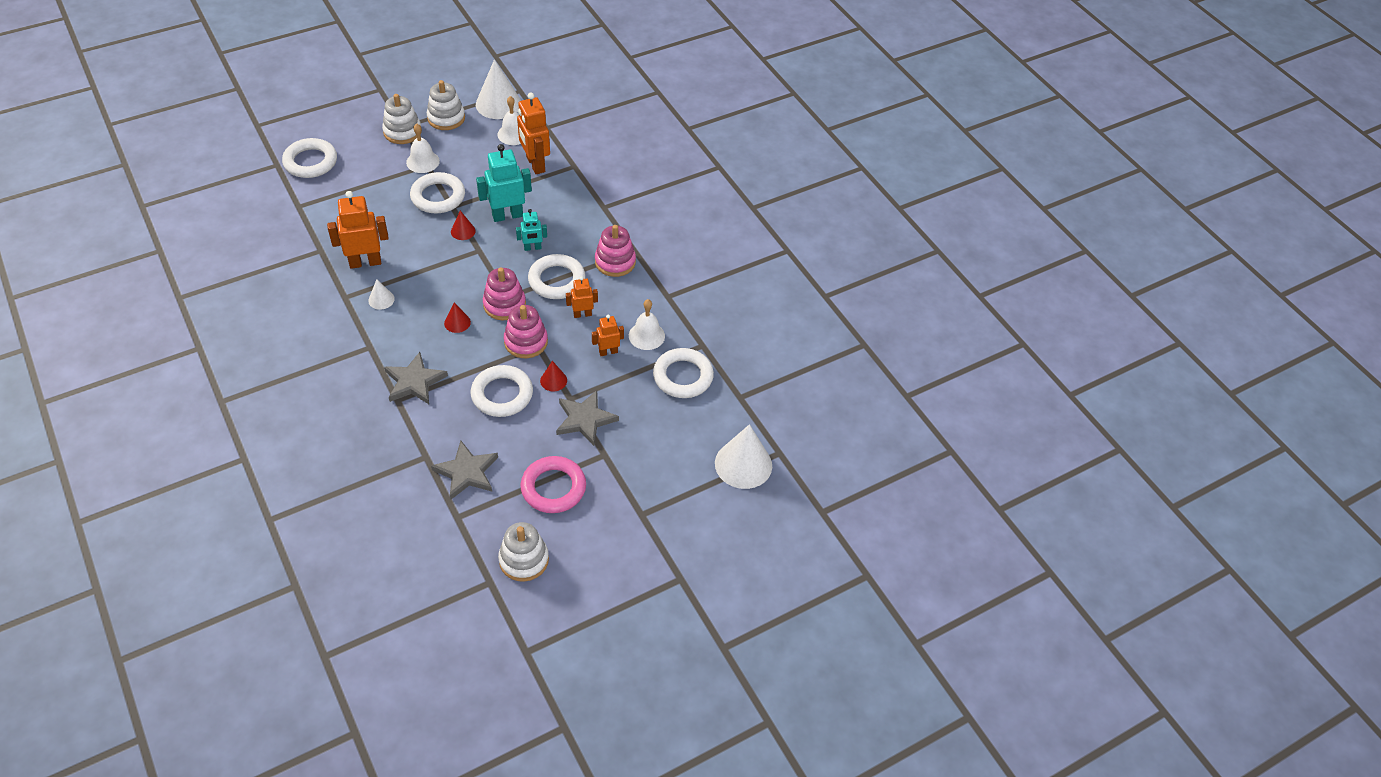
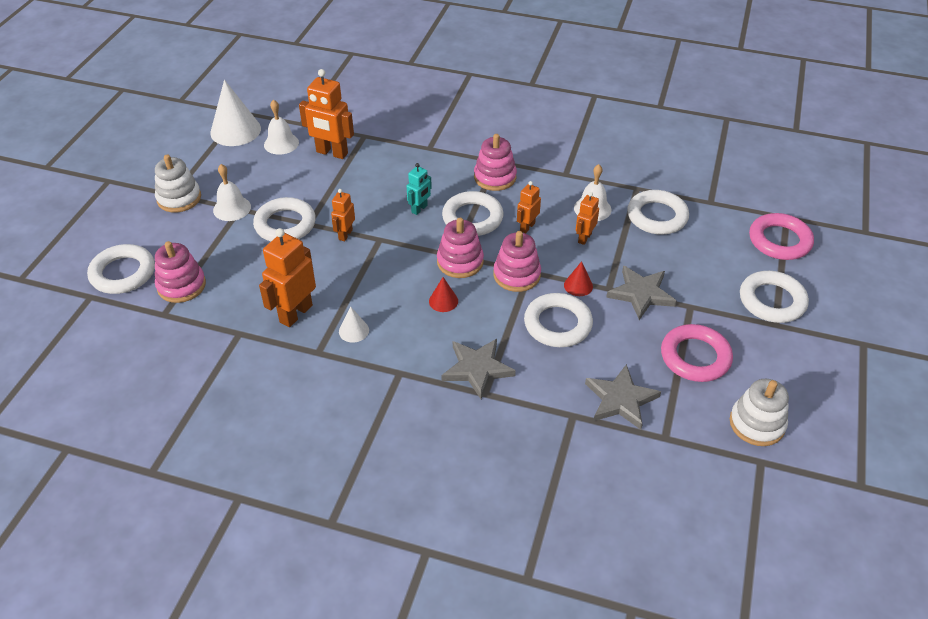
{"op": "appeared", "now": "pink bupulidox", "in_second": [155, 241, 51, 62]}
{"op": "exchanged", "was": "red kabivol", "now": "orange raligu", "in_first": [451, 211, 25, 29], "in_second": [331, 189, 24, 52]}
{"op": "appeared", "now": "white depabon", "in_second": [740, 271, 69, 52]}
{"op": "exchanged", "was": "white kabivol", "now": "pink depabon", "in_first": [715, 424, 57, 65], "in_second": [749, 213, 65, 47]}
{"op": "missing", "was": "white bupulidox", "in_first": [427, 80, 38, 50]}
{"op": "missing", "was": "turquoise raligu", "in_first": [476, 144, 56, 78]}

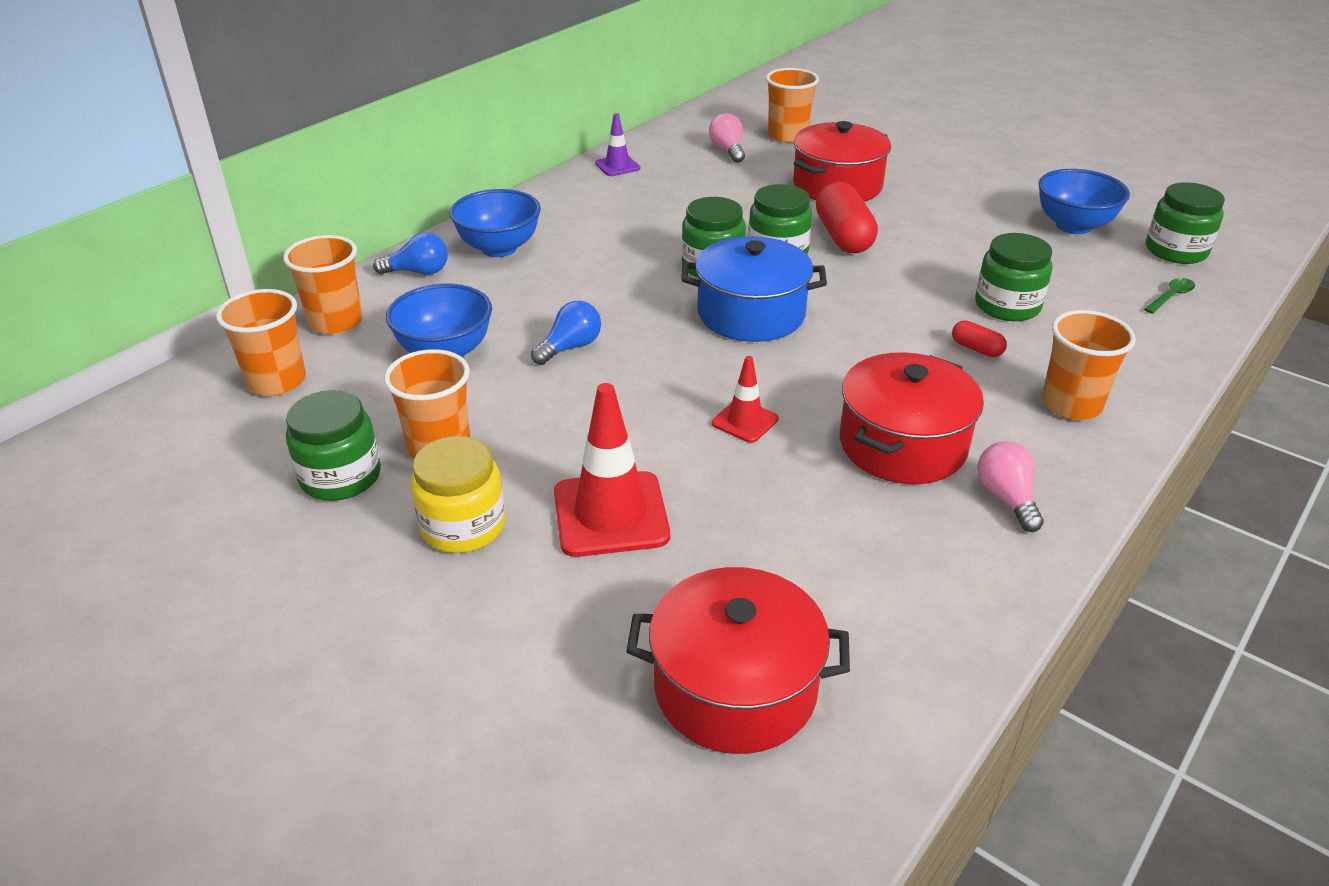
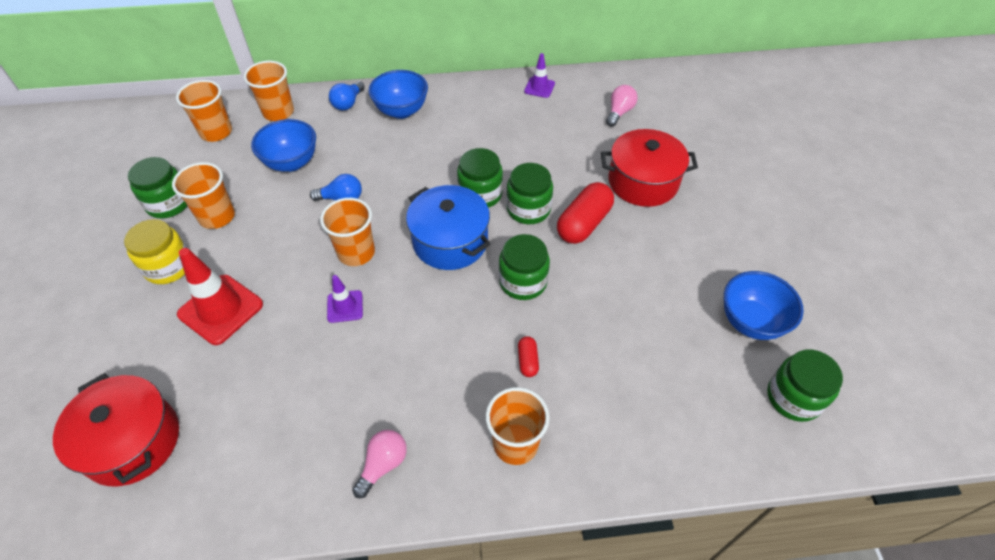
{"op": "relocated", "was": "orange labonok", "in_first": [766, 68, 53, 75], "in_second": [320, 198, 55, 68]}
{"op": "colour", "was": "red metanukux", "now": "purple metanukux", "in_first": [712, 356, 67, 87], "in_second": [327, 275, 36, 48]}
{"op": "spun", "was": "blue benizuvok", "in_first": [373, 233, 75, 42], "in_second": [329, 81, 36, 29], "clockwise": 75}
{"op": "relocated", "was": "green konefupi", "in_first": [975, 233, 78, 88], "in_second": [499, 234, 51, 66]}
{"op": "missing", "was": "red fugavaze", "in_first": [840, 352, 144, 132]}
{"op": "missing", "was": "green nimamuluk", "in_first": [1144, 278, 51, 36]}

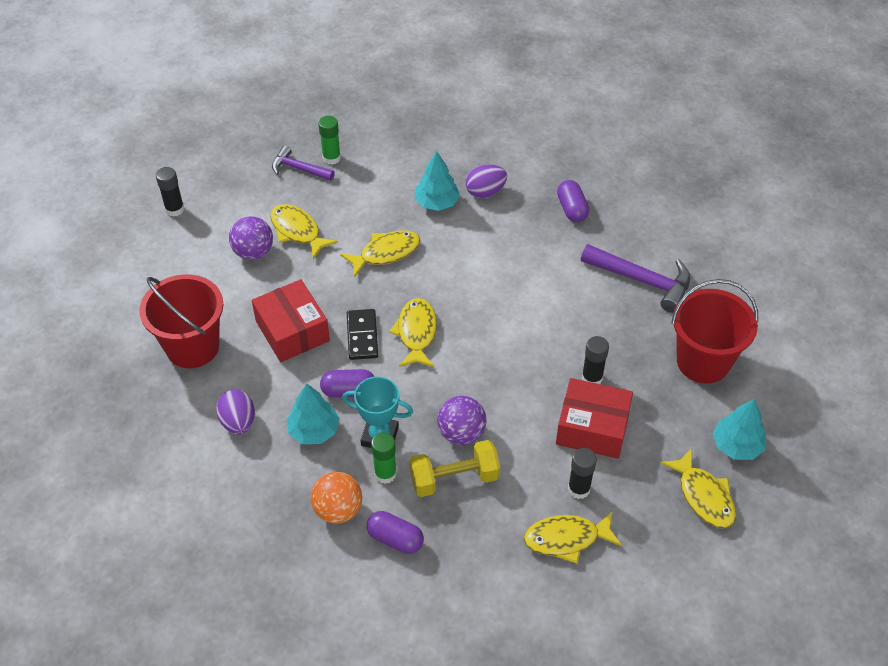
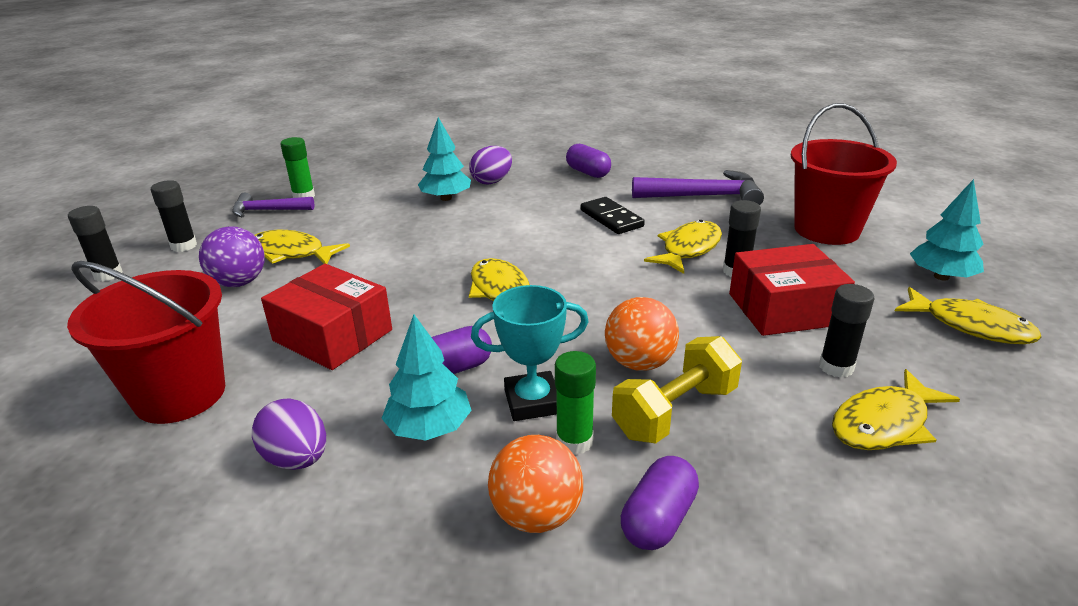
{"op": "appeared", "now": "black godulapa", "in_second": [151, 180, 46, 72]}
{"op": "relocated", "was": "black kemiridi", "in_first": [347, 309, 31, 51], "in_second": [581, 197, 64, 37]}
{"op": "colour", "was": "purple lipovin", "now": "orange lipovin", "in_first": [437, 396, 49, 49], "in_second": [605, 297, 74, 74]}
{"op": "spun", "was": "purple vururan", "in_first": [367, 511, 57, 43], "in_second": [621, 456, 78, 94], "clockwise": -60}
{"op": "relocated", "was": "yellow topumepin", "in_first": [340, 230, 80, 48], "in_second": [644, 220, 78, 54]}

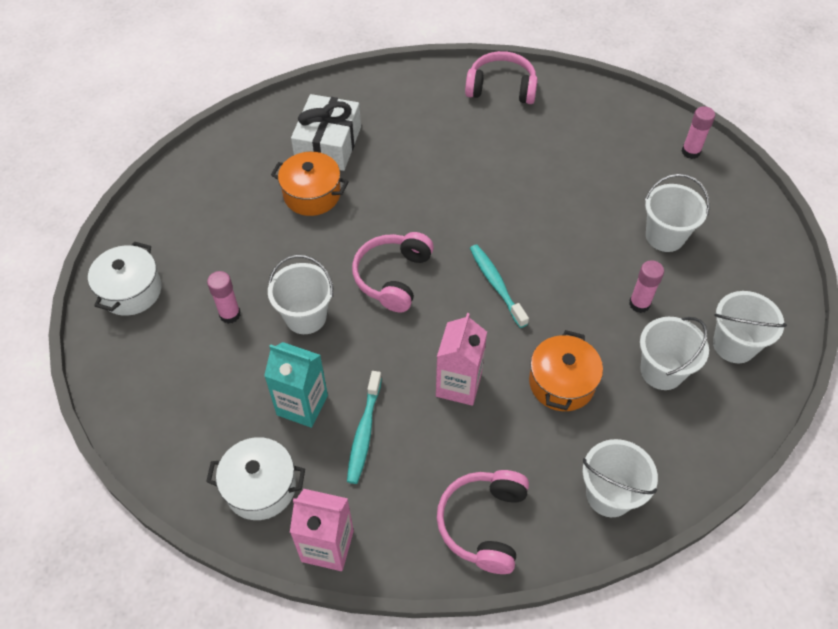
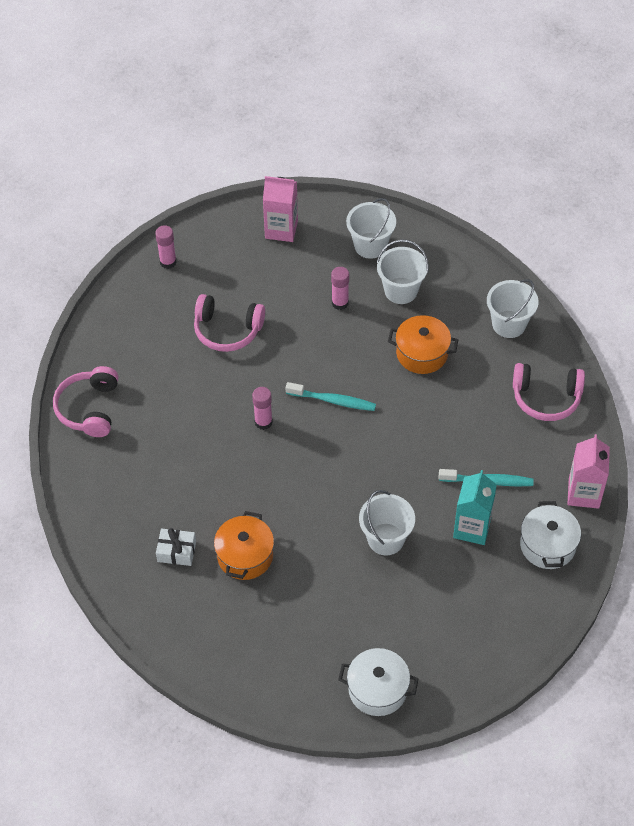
{"op": "size", "was": "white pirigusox", "in_first": [291, 94, 70, 77], "in_second": [156, 528, 40, 38], "ratio": 0.55}
{"op": "relocated", "was": "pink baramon", "in_first": [352, 232, 82, 80], "in_second": [194, 294, 71, 58]}
{"op": "relocated", "was": "pink godulapa", "in_first": [207, 271, 34, 53], "in_second": [252, 387, 21, 43]}
{"op": "relocated", "was": "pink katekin", "in_first": [436, 313, 51, 93], "in_second": [263, 176, 35, 66]}
{"op": "spun", "was": "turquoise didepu", "in_first": [470, 245, 59, 83], "in_second": [285, 382, 91, 29], "clockwise": -135}
{"op": "missing", "was": "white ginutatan", "in_first": [645, 174, 65, 78]}

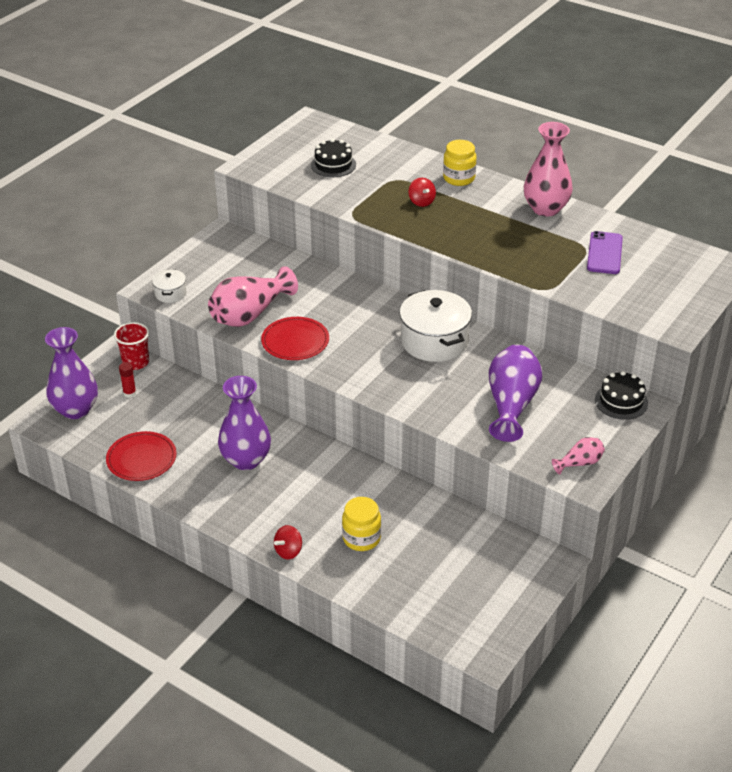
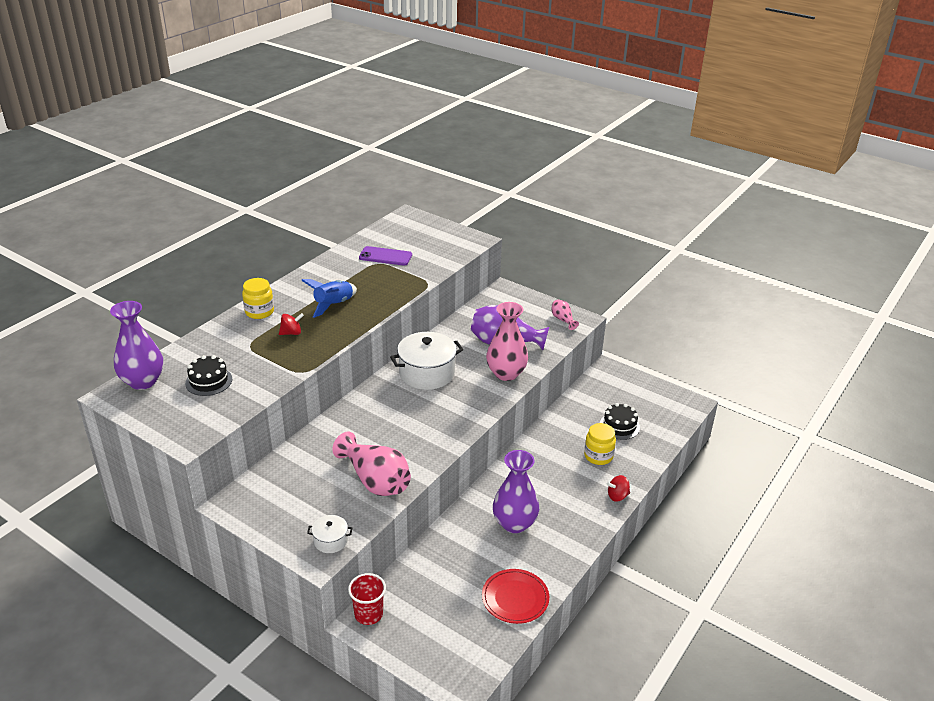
{"op": "relocated", "was": "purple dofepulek", "in_first": [45, 327, 53, 92], "in_second": [110, 301, 54, 89]}
{"op": "appeared", "now": "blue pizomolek", "in_second": [301, 279, 56, 39]}
{"op": "relocated", "was": "pink dofepulek", "in_first": [524, 122, 49, 95], "in_second": [486, 302, 42, 79]}
{"op": "relocated", "was": "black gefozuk", "in_first": [595, 371, 53, 49], "in_second": [600, 403, 40, 37]}
{"op": "spun", "was": "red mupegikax", "in_first": [274, 525, 28, 34], "in_second": [607, 475, 23, 27], "clockwise": 120}
{"op": "missing", "was": "red godulapa", "in_first": [119, 362, 17, 36]}
{"op": "missing", "was": "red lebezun", "in_first": [261, 317, 68, 43]}

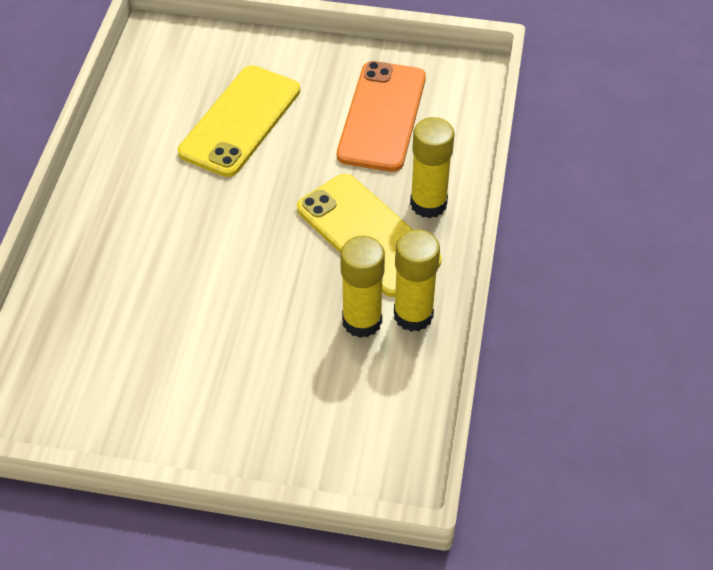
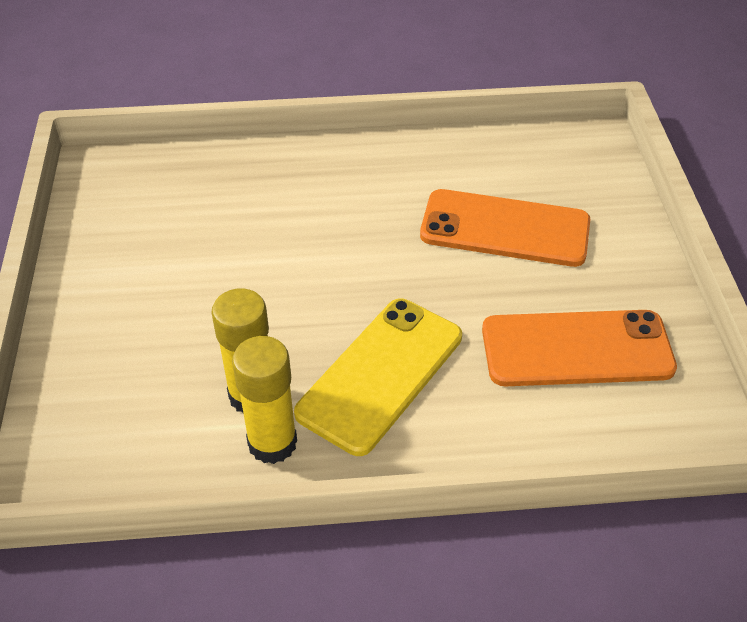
{"op": "colour", "was": "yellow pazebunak", "now": "orange pazebunak", "in_first": [178, 65, 122, 112], "in_second": [420, 189, 170, 78]}
{"op": "missing", "was": "yellow godulapa", "in_first": [410, 117, 45, 101]}

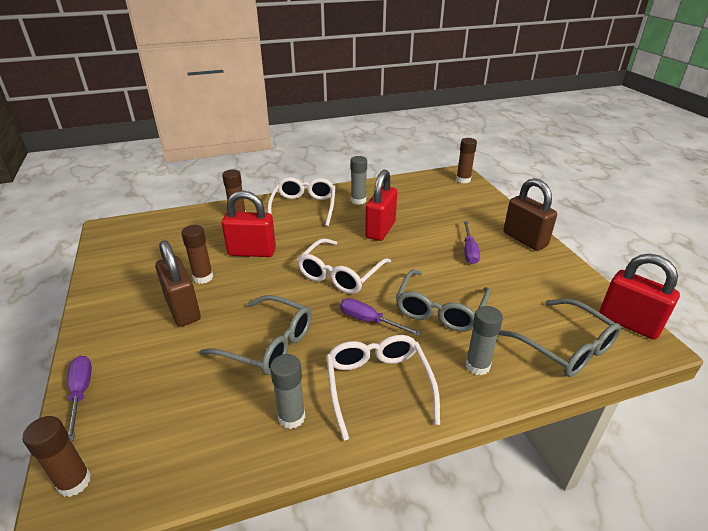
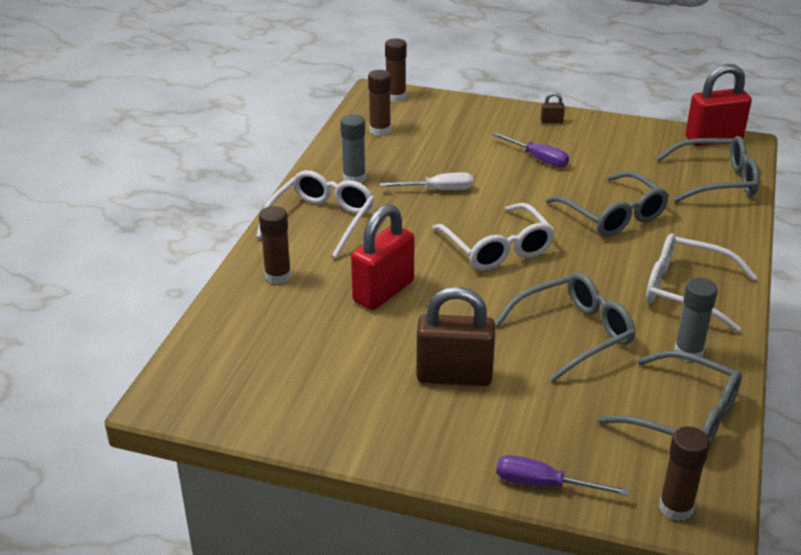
{"op": "spun", "was": "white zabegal", "in_first": [267, 177, 68, 50], "in_second": [256, 170, 118, 88], "clockwise": 75}
{"op": "relocated", "was": "brown godulapa", "in_first": [181, 225, 32, 59], "in_second": [368, 70, 23, 66]}
{"op": "exchanged", "was": "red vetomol", "now": "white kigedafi", "in_first": [365, 170, 32, 71], "in_second": [379, 172, 94, 18]}
{"op": "size", "was": "brown vetomol", "in_first": [503, 178, 54, 73], "in_second": [541, 92, 24, 32], "ratio": 0.41}
{"op": "appeared", "now": "grey zabegal", "in_second": [597, 350, 145, 98]}
{"op": "missing", "was": "purple kigedafi", "in_first": [340, 298, 82, 38]}
{"op": "missing", "was": "grey godulapa", "in_first": [465, 306, 38, 69]}

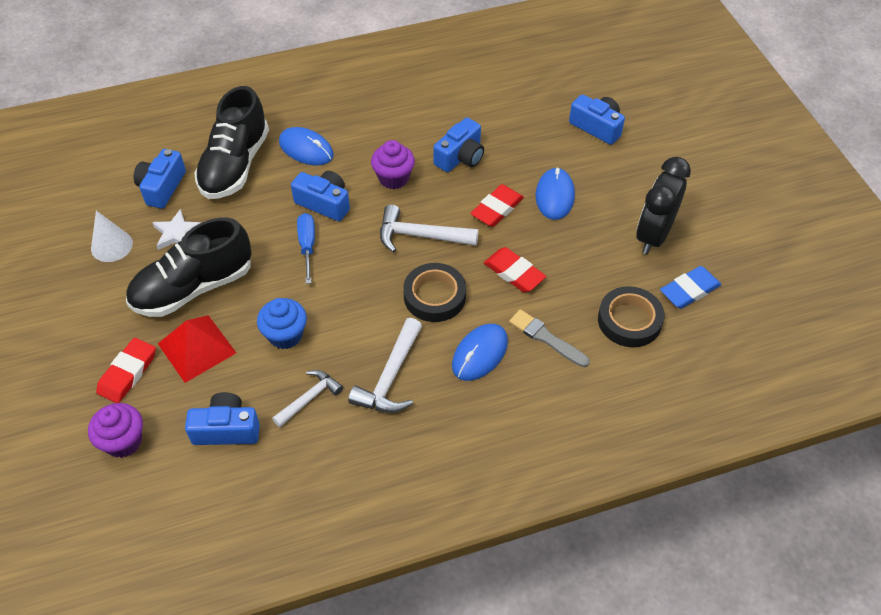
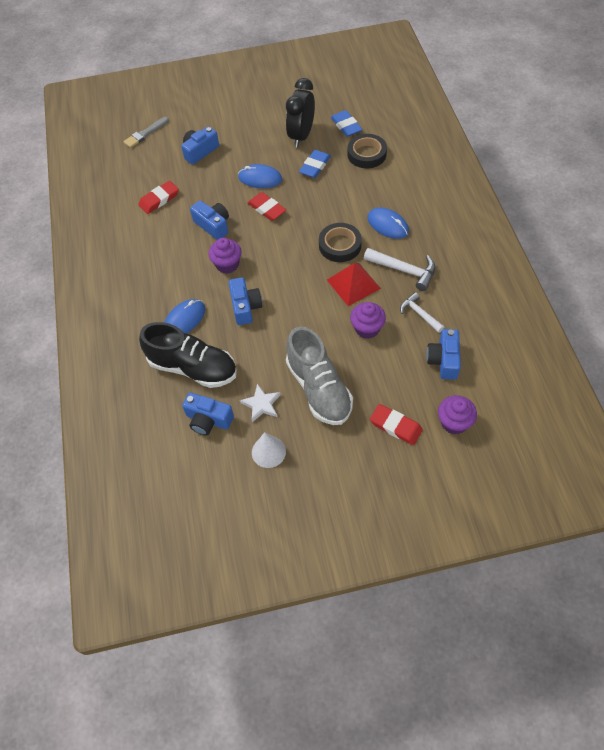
{"op": "relocated", "was": "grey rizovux", "in_first": [509, 309, 81, 58], "in_second": [124, 117, 45, 31]}
{"op": "relocated", "was": "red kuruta", "in_first": [484, 247, 62, 45], "in_second": [138, 181, 41, 33]}
{"op": "spun", "was": "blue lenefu", "in_first": [291, 171, 59, 50], "in_second": [229, 277, 33, 48], "clockwise": 135}
{"op": "spun", "was": "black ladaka", "in_first": [636, 157, 55, 98], "in_second": [286, 78, 29, 69], "clockwise": 75}
{"op": "colour", "was": "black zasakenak", "now": "grey zasakenak", "in_first": [126, 217, 126, 100], "in_second": [286, 326, 67, 99]}
{"op": "appeared", "now": "blue kuruta", "in_second": [299, 150, 32, 28]}
{"op": "relocated", "was": "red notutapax", "in_first": [158, 315, 78, 68], "in_second": [327, 263, 54, 43]}
{"op": "colour", "was": "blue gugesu", "now": "purple gugesu", "in_first": [257, 298, 50, 51], "in_second": [350, 302, 36, 37]}
{"op": "missing", "was": "blue kigedafi", "in_first": [297, 213, 18, 71]}
{"op": "missing", "was": "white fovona", "in_first": [380, 204, 99, 49]}

